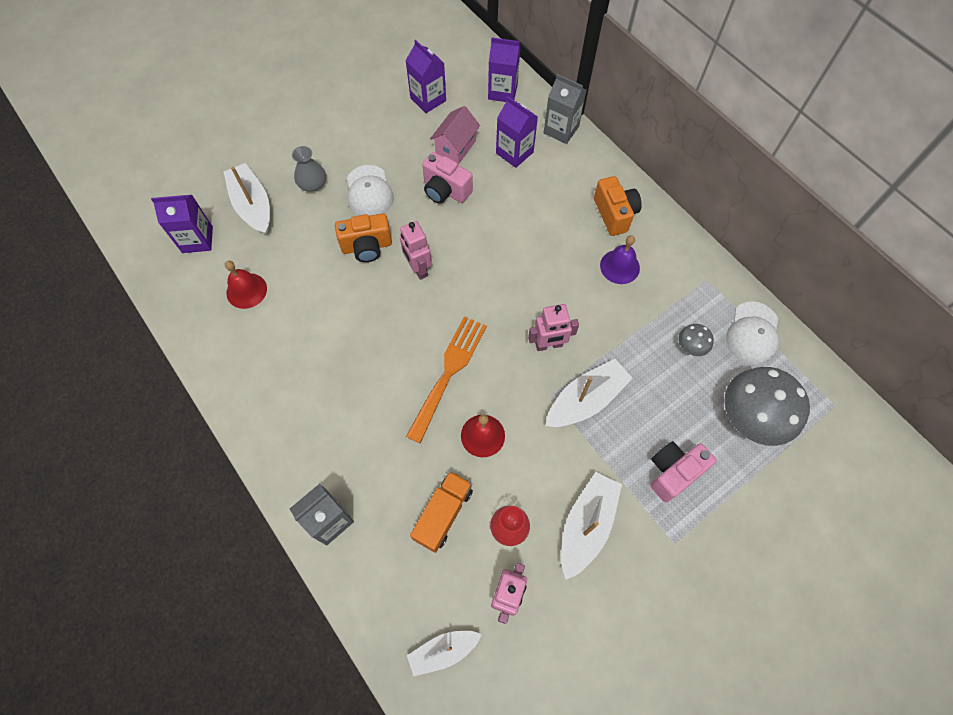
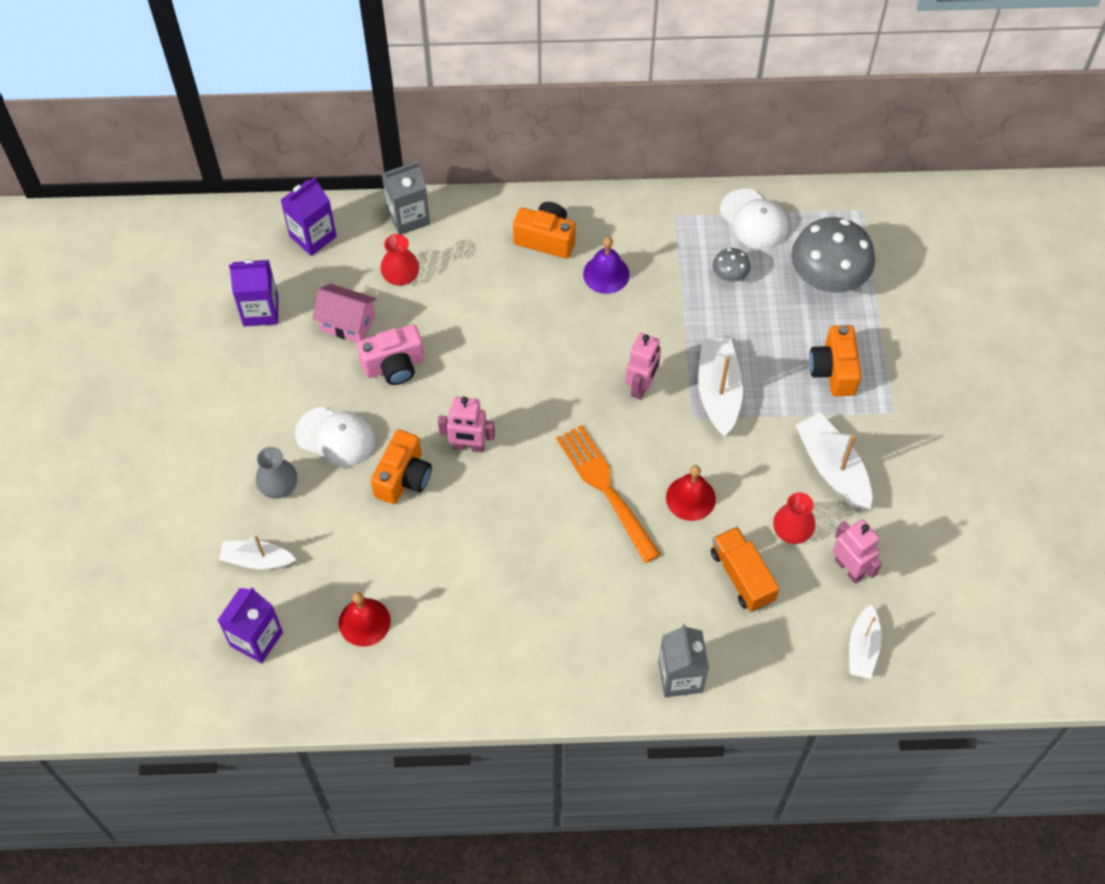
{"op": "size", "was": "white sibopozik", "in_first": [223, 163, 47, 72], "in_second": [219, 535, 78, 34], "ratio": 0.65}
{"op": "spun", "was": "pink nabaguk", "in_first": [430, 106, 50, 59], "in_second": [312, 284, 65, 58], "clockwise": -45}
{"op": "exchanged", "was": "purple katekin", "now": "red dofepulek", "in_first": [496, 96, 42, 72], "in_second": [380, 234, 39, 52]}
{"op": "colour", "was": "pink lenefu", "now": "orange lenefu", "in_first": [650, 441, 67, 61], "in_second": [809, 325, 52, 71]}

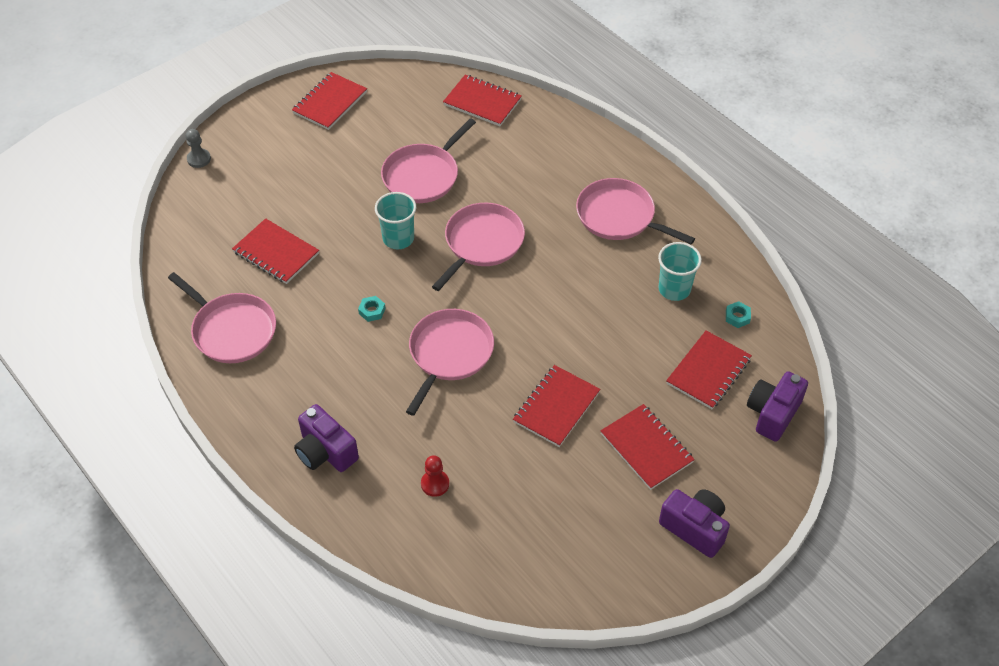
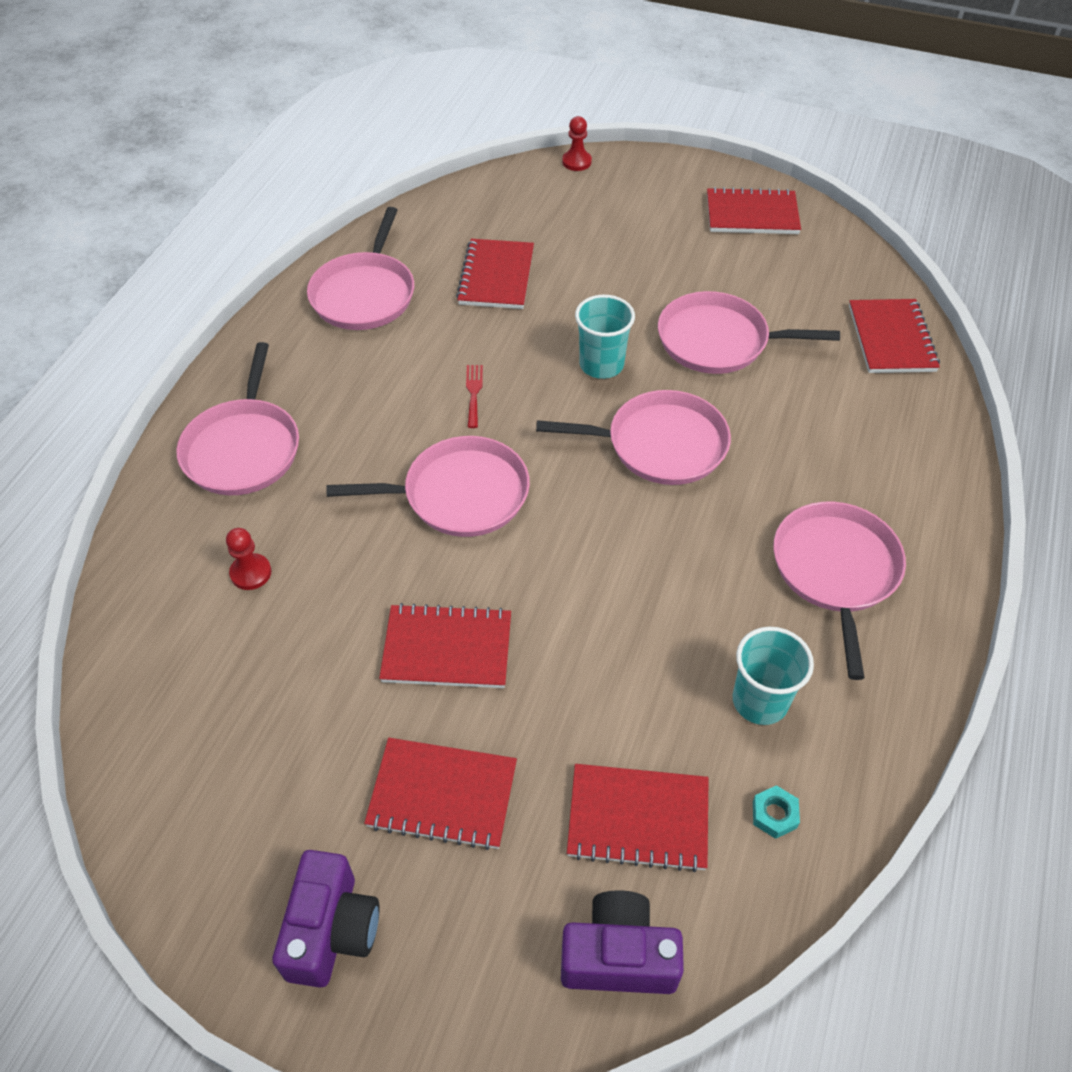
{"op": "exchanged", "was": "purple lenefu", "now": "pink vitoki", "in_first": [294, 404, 65, 68], "in_second": [176, 342, 123, 153]}
{"op": "spun", "was": "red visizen", "in_first": [600, 404, 95, 86], "in_second": [364, 738, 153, 112], "clockwise": 75}
{"op": "exchanged", "was": "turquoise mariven", "now": "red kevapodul", "in_first": [358, 296, 28, 26], "in_second": [466, 365, 17, 63]}
{"op": "colour", "was": "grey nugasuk", "now": "red nugasuk", "in_first": [186, 129, 25, 39], "in_second": [562, 116, 30, 55]}

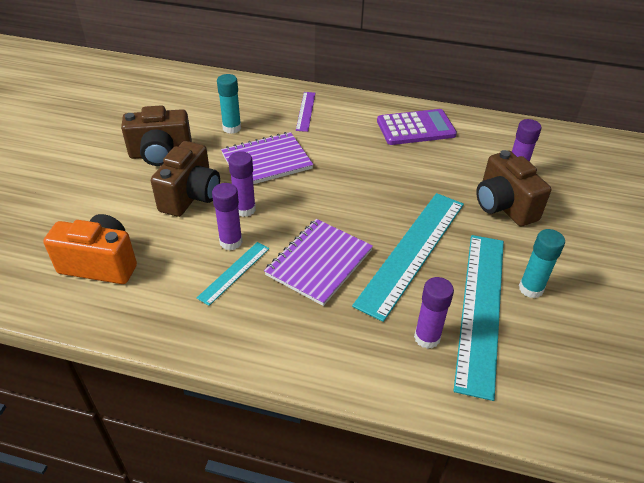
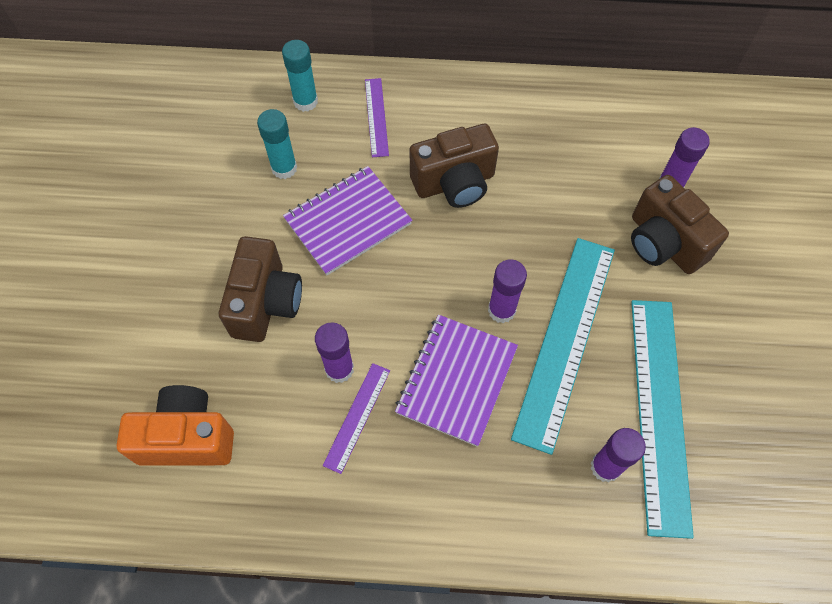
{"op": "relocated", "was": "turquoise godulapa", "in_first": [519, 229, 46, 69], "in_second": [282, 40, 36, 72]}
{"op": "colour", "was": "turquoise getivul", "now": "purple getivul", "in_first": [197, 242, 72, 64], "in_second": [323, 363, 67, 111]}
{"op": "relocated", "was": "brown lenefu", "in_first": [121, 105, 71, 61], "in_second": [410, 124, 89, 84]}
{"op": "relocated", "was": "purple godulapa", "in_first": [228, 151, 28, 66], "in_second": [488, 259, 39, 64]}
{"op": "missing", "was": "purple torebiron", "in_first": [377, 109, 80, 36]}

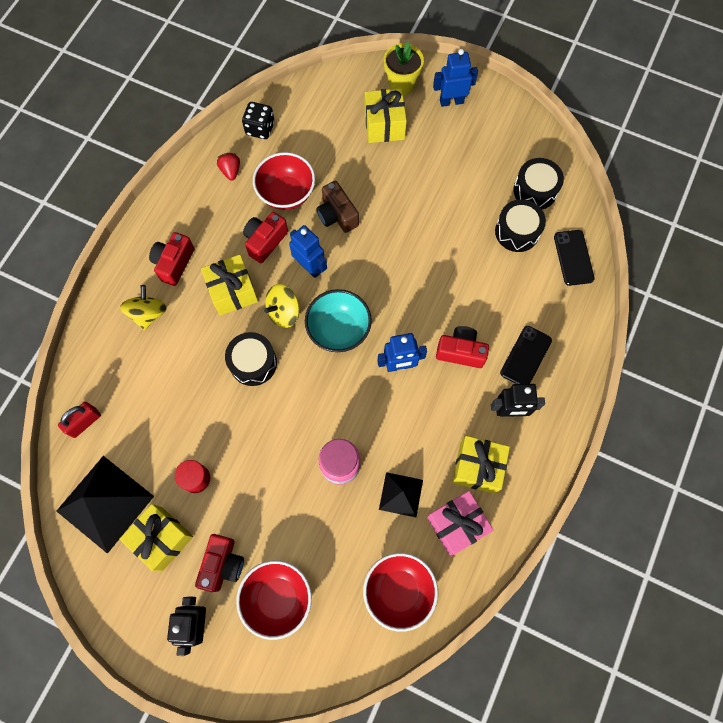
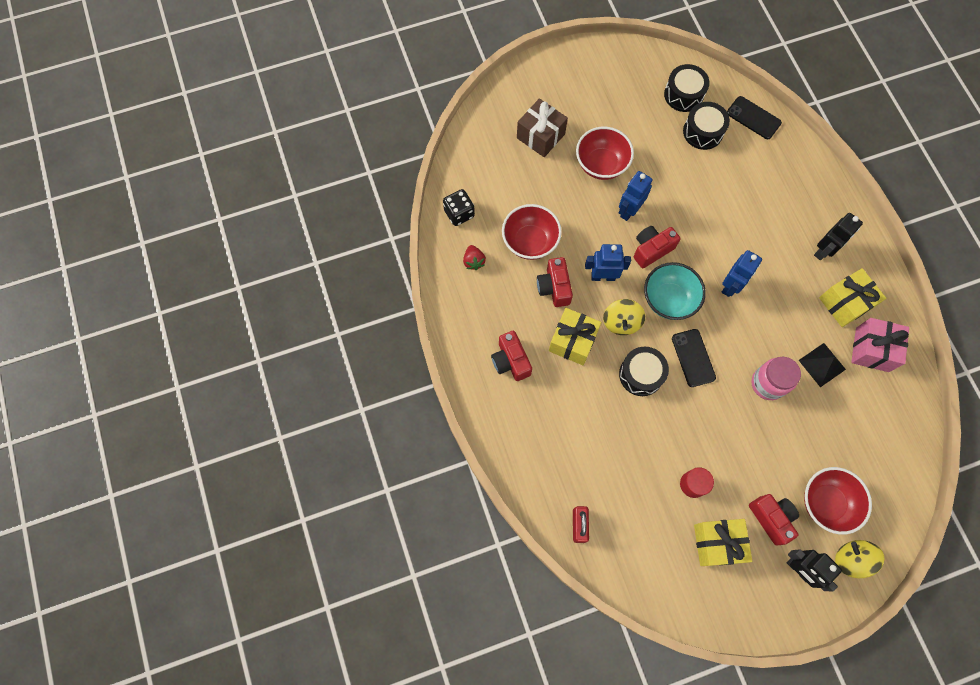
{"op": "spun", "was": "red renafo", "in_first": [217, 153, 23, 28], "in_second": [463, 245, 23, 25], "clockwise": -135}
{"op": "colour", "was": "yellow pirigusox", "now": "brown pirigusox", "in_first": [365, 88, 42, 55], "in_second": [517, 98, 51, 59]}
{"op": "relocated", "was": "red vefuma", "in_first": [363, 553, 75, 79], "in_second": [576, 127, 58, 53]}
{"op": "relocated", "was": "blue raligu", "in_first": [433, 49, 45, 58], "in_second": [619, 171, 33, 50]}
{"op": "relocated", "was": "red lenefu", "in_first": [436, 326, 53, 42], "in_second": [634, 226, 47, 42]}
{"op": "relocated", "was": "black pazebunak", "in_first": [500, 326, 52, 58], "in_second": [672, 329, 44, 58]}
{"op": "relocated", "was": "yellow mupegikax", "in_first": [120, 285, 47, 45], "in_second": [835, 540, 50, 38]}
{"op": "missing", "was": "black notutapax", "in_first": [57, 456, 97, 98]}
{"op": "missing", "was": "brown lenefu", "in_first": [316, 181, 43, 52]}
{"op": "missing", "was": "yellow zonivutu", "in_first": [384, 42, 40, 53]}

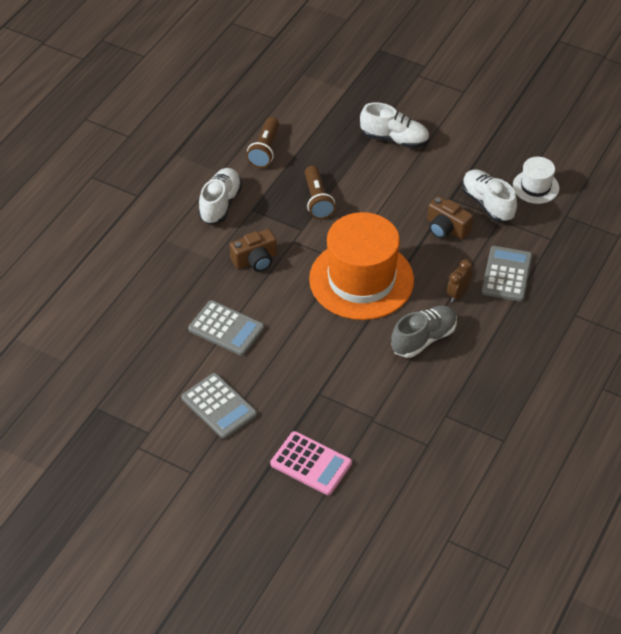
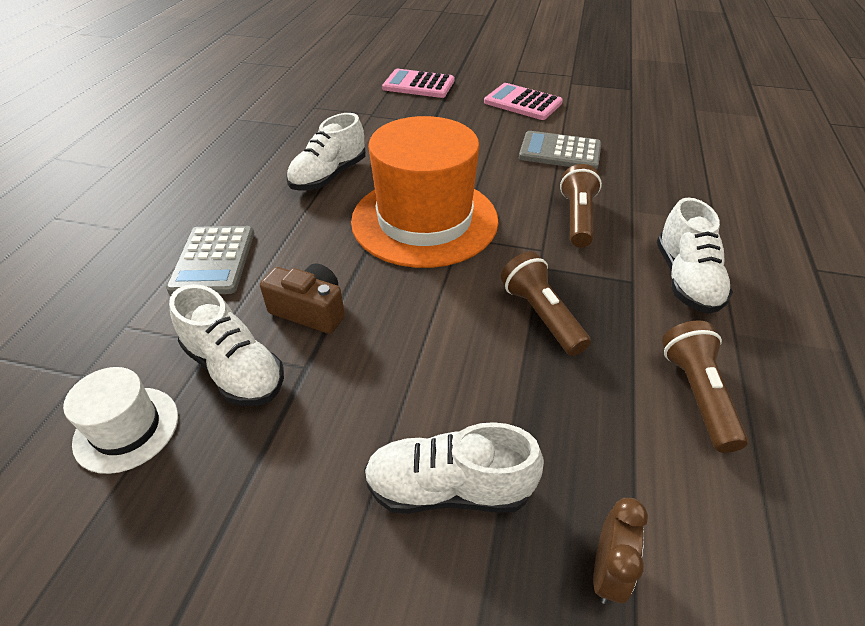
{"op": "colour", "was": "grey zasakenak", "now": "white zasakenak", "in_first": [391, 305, 66, 53], "in_second": [287, 113, 79, 78]}
{"op": "colour", "was": "grey torebiron", "now": "pink torebiron", "in_first": [182, 373, 75, 66], "in_second": [484, 83, 79, 37]}
{"op": "exchanged", "was": "brown lenefu", "now": "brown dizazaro", "in_first": [230, 229, 47, 43], "in_second": [560, 164, 42, 83]}
{"op": "relocated", "was": "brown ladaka", "in_first": [447, 259, 25, 43], "in_second": [593, 498, 55, 106]}

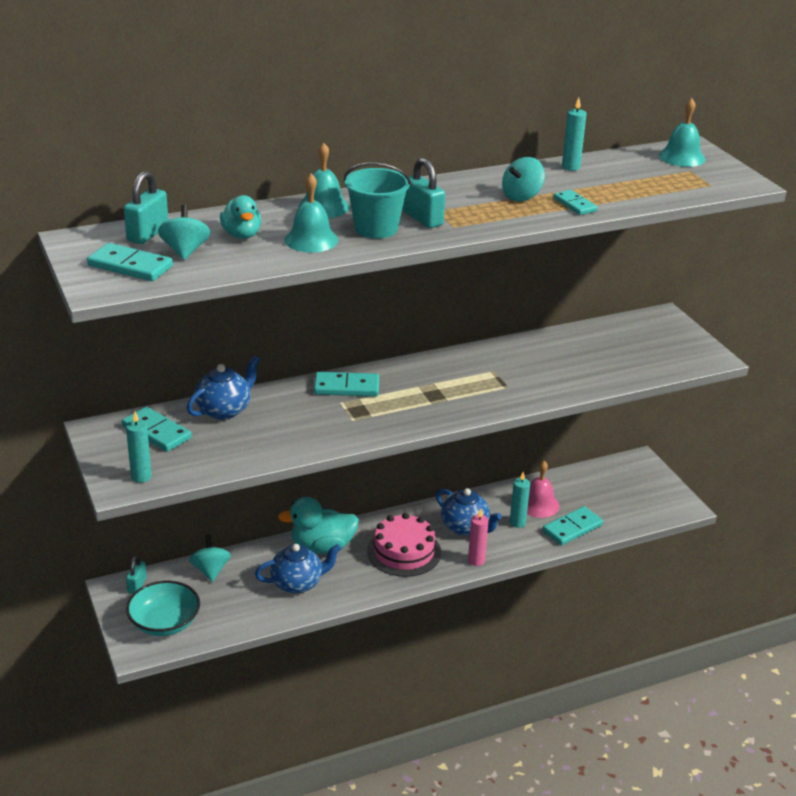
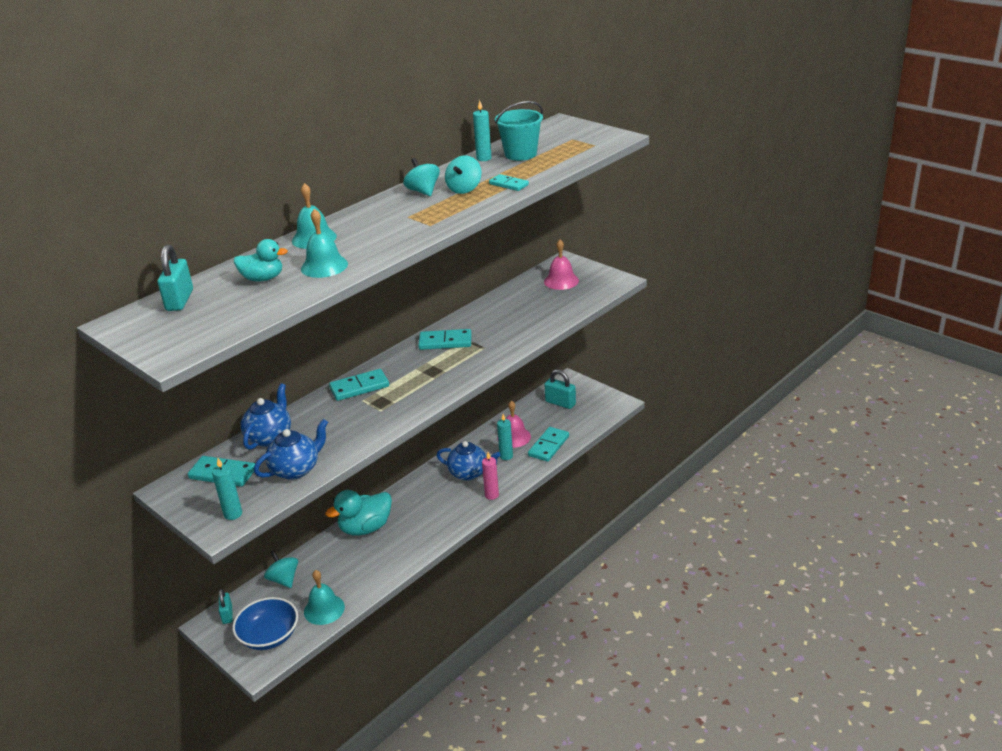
{"op": "colour", "was": "turquoise vefuma", "now": "blue vefuma", "in_first": [126, 581, 74, 55], "in_second": [232, 597, 66, 53]}
{"op": "spun", "was": "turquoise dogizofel", "in_first": [220, 195, 41, 44], "in_second": [234, 239, 54, 43], "clockwise": -45}
{"op": "relocated", "was": "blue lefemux", "in_first": [255, 544, 86, 50], "in_second": [254, 419, 74, 61]}
{"op": "relocated", "was": "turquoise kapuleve", "in_first": [659, 98, 47, 69], "in_second": [304, 570, 41, 55]}
{"op": "relocated", "was": "turquoise mupegikax", "in_first": [158, 205, 52, 55], "in_second": [403, 158, 37, 38]}
{"op": "relocated", "was": "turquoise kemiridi", "in_first": [87, 243, 86, 38], "in_second": [418, 329, 54, 21]}
{"op": "relocated", "was": "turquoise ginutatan", "in_first": [344, 162, 67, 77], "in_second": [495, 101, 48, 60]}
{"op": "appeared", "now": "pink kapuleve", "in_second": [544, 240, 35, 50]}
{"op": "relocated", "was": "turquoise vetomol", "in_first": [403, 158, 42, 70], "in_second": [544, 369, 32, 40]}
{"op": "missing", "was": "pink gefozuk", "in_first": [367, 513, 74, 64]}

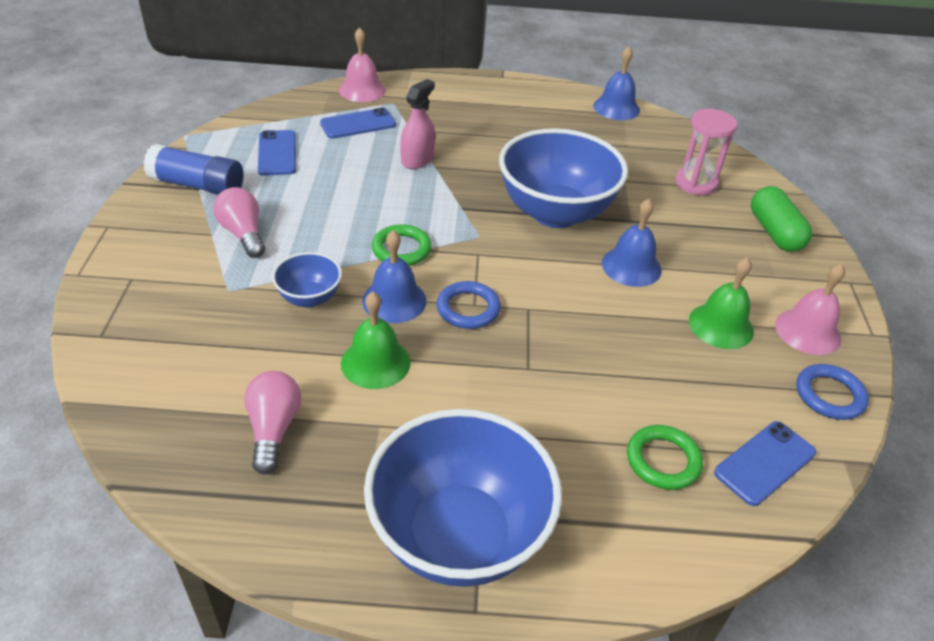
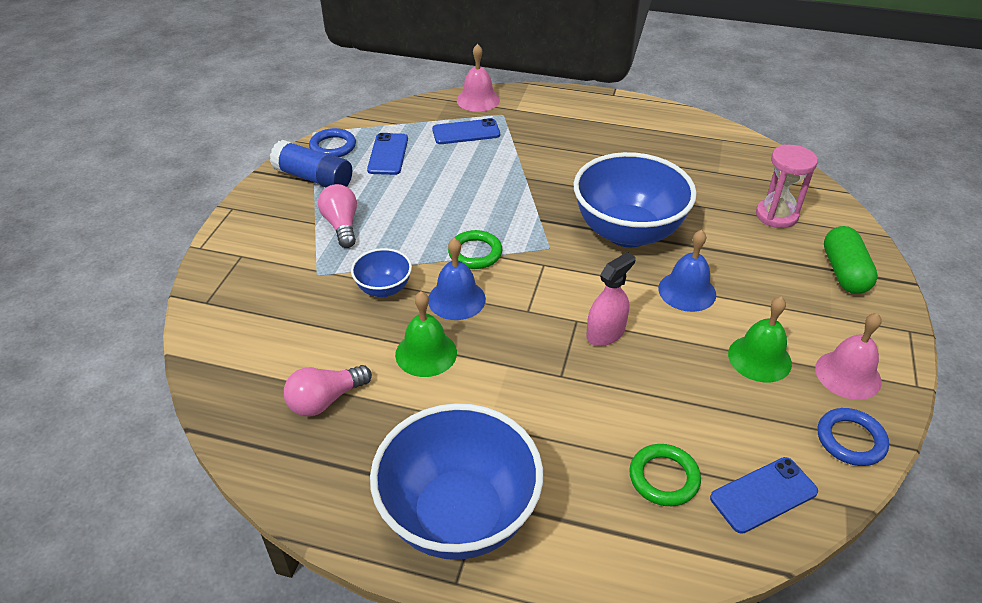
{"op": "spun", "was": "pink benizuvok", "in_first": [244, 371, 57, 103], "in_second": [284, 365, 88, 51], "clockwise": -135}
{"op": "relocated", "was": "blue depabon", "in_first": [436, 281, 65, 48], "in_second": [309, 128, 47, 29]}
{"op": "relocated", "was": "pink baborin", "in_first": [400, 79, 35, 90], "in_second": [586, 252, 49, 94]}
{"op": "missing", "was": "blue kapuleve", "in_first": [593, 47, 47, 73]}

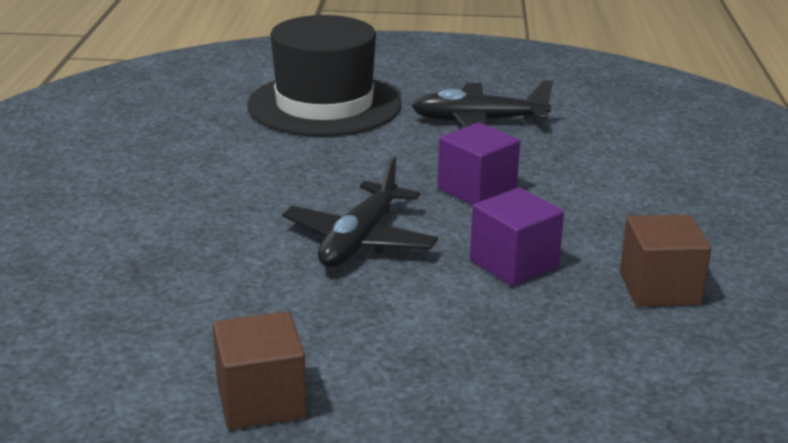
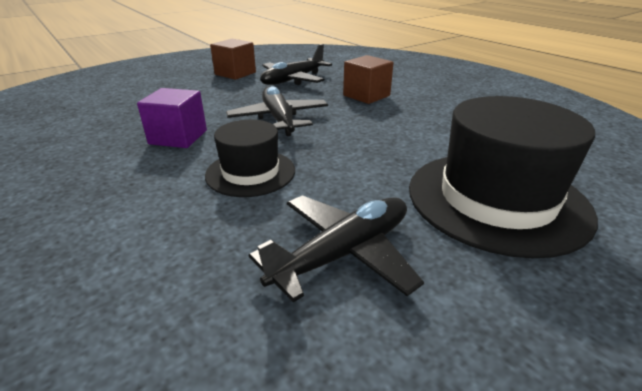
{"op": "exchanged", "was": "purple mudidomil", "now": "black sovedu", "in_first": [437, 122, 83, 83], "in_second": [205, 120, 90, 77]}
{"op": "appeared", "now": "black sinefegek", "in_second": [260, 44, 72, 41]}
{"op": "relocated", "was": "brown mudidomil", "in_first": [620, 215, 91, 92], "in_second": [343, 55, 51, 49]}

